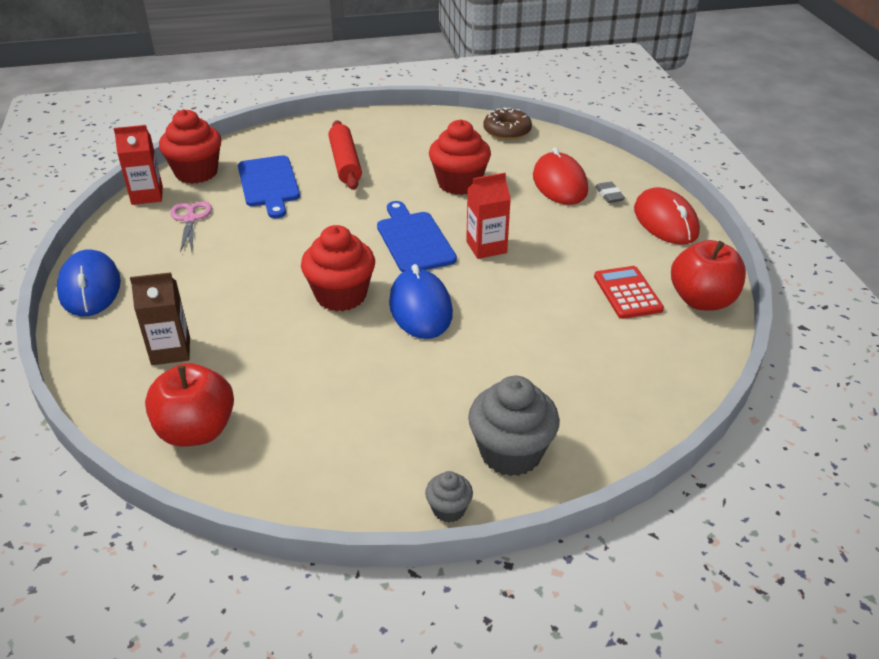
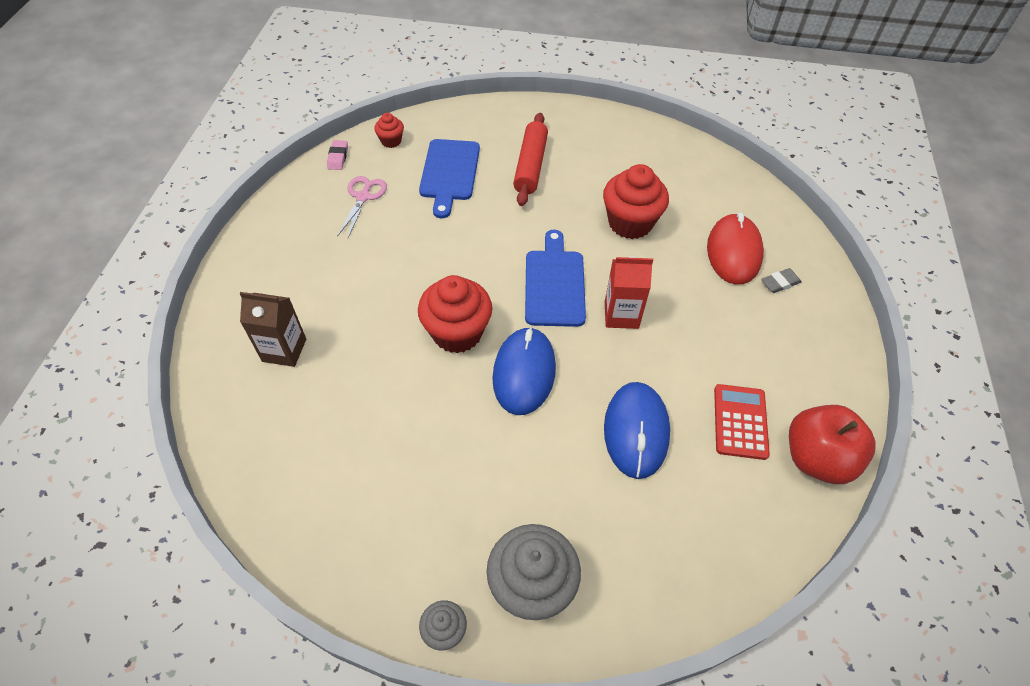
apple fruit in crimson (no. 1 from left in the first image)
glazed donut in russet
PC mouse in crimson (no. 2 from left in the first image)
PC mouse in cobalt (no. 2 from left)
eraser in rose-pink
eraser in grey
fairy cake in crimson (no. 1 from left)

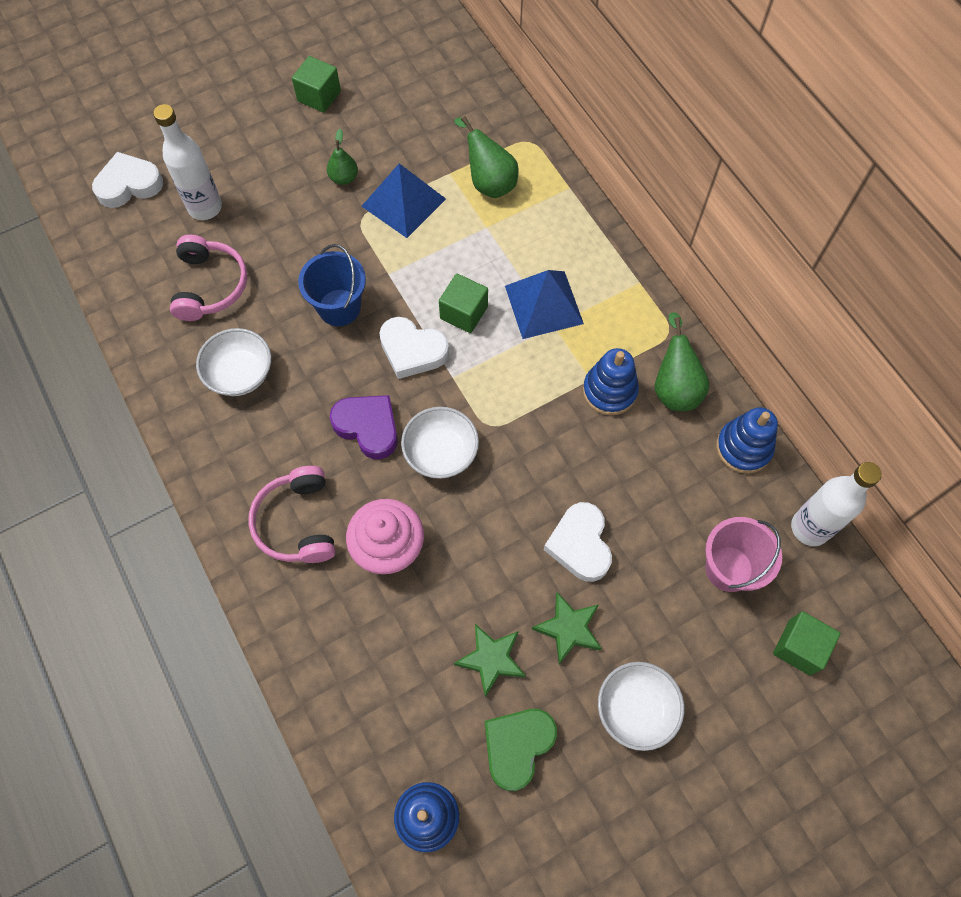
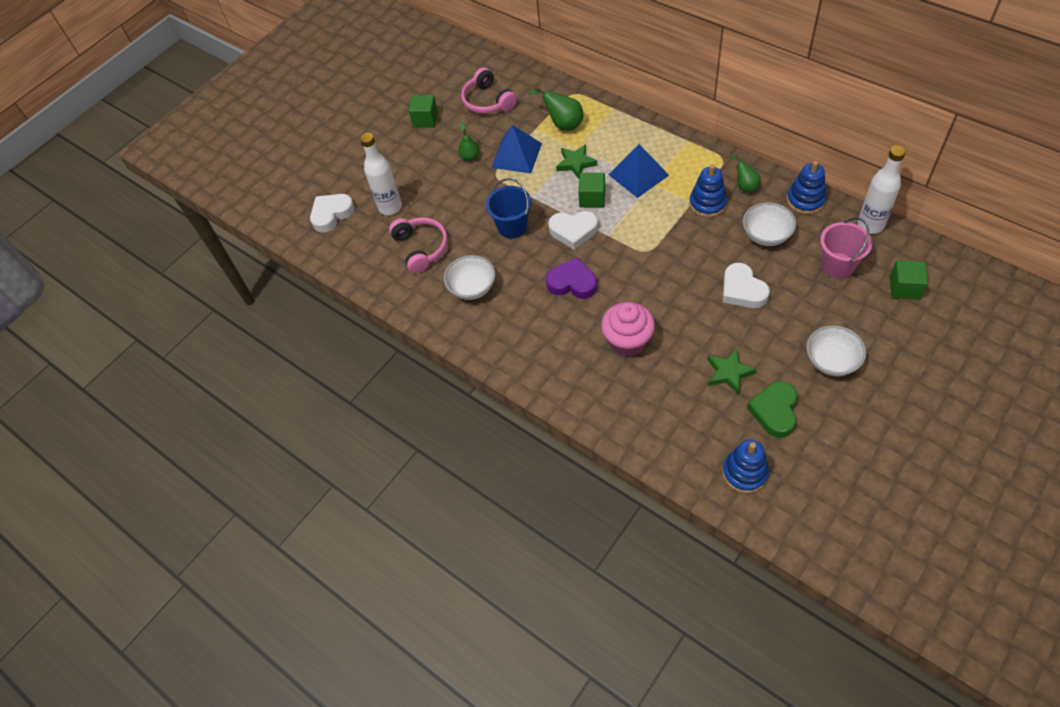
headset in rose-pink (no. 2 from left)
bowl in white (no. 2 from left)
star in green (no. 1 from left)
pear in green (no. 3 from left)

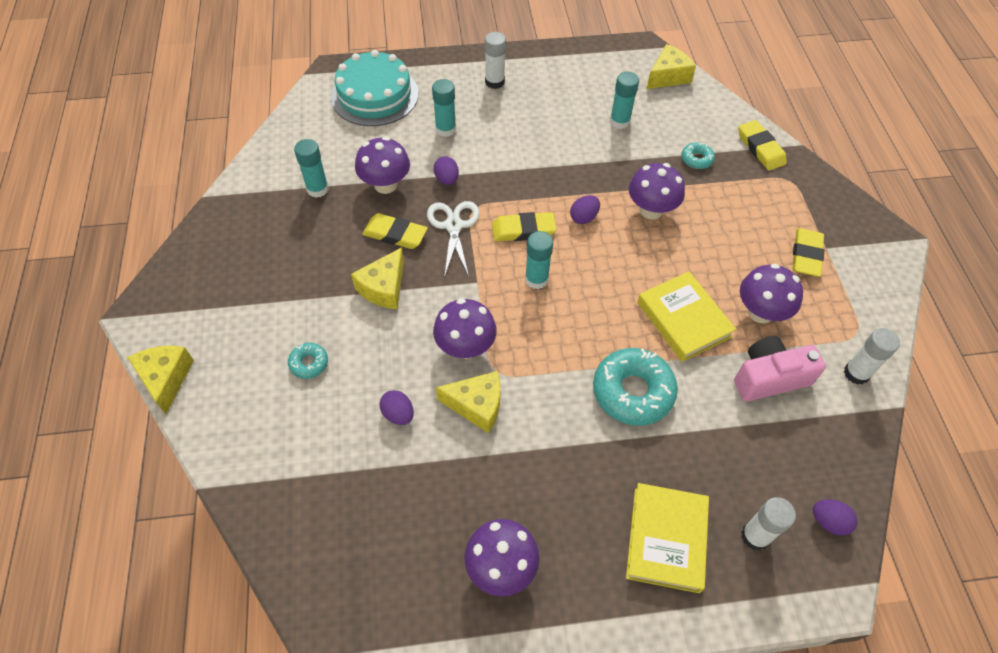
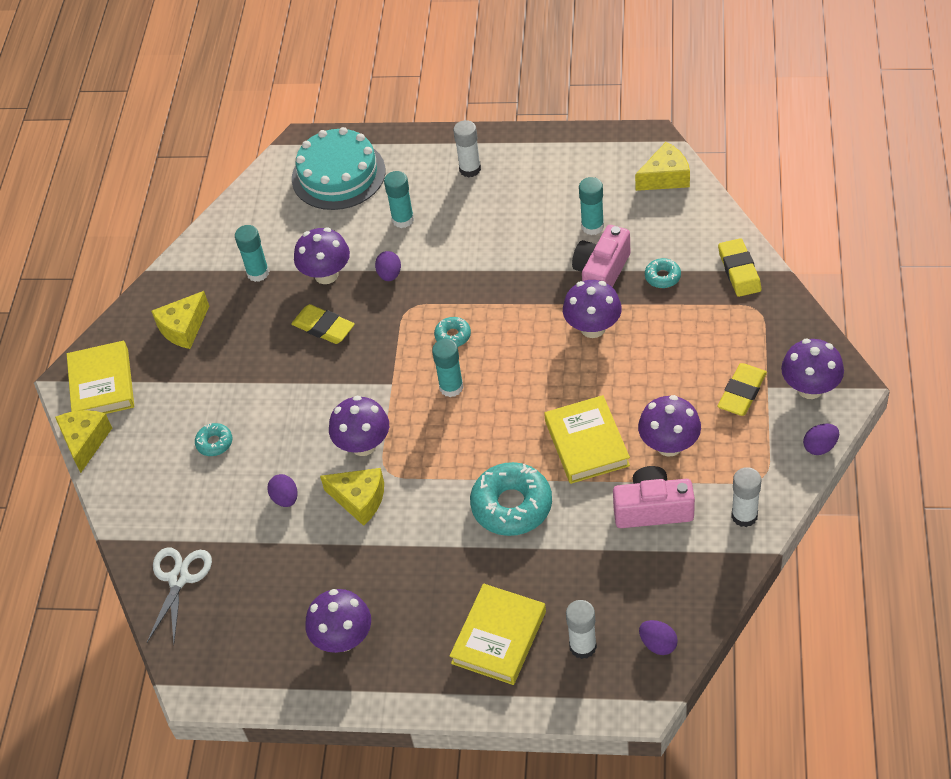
hardback in yellow (no. 1 from left)
compact camera in rose-pink (no. 1 from left)
fungus in royal purple (no. 6 from left)
cheese in yellow (no. 2 from left)
shears in white
egg in royal purple (no. 4 from left)
glazed donut in teal (no. 2 from left)

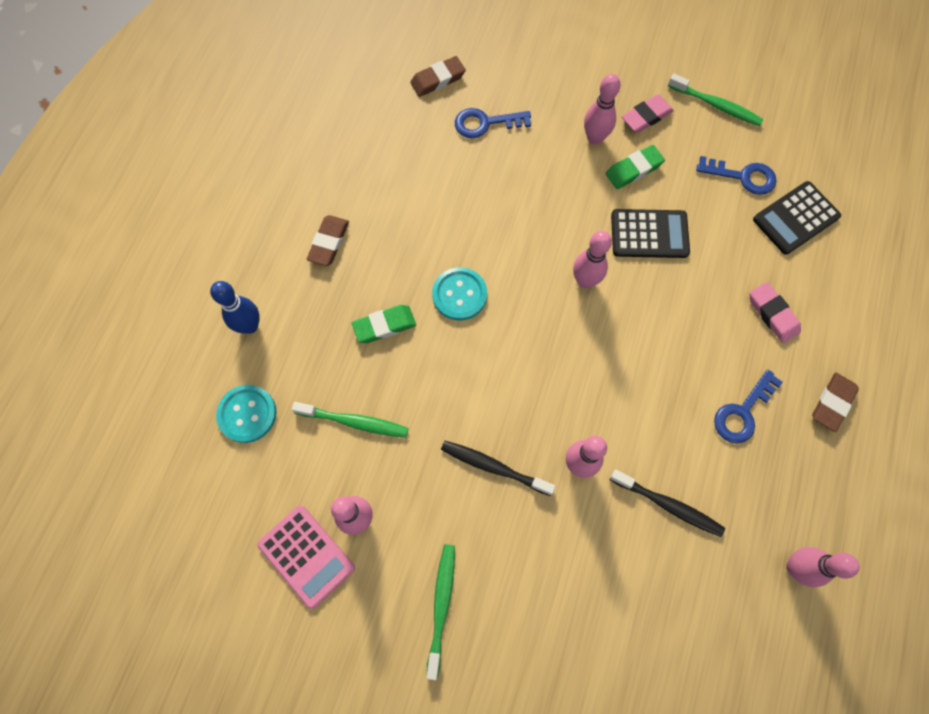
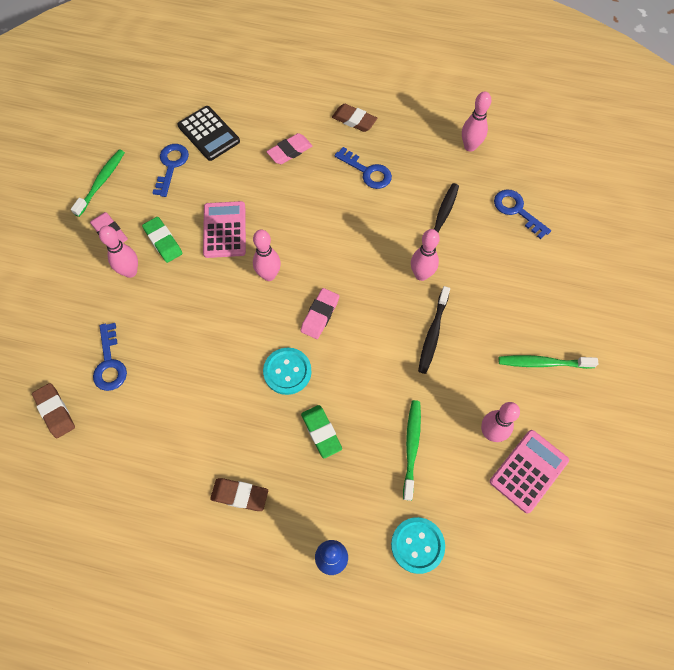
eraser in rose-pink (no. 3 from left)
key in cobalt (no. 4 from left)
adding machine in rose-pink (no. 1 from left)

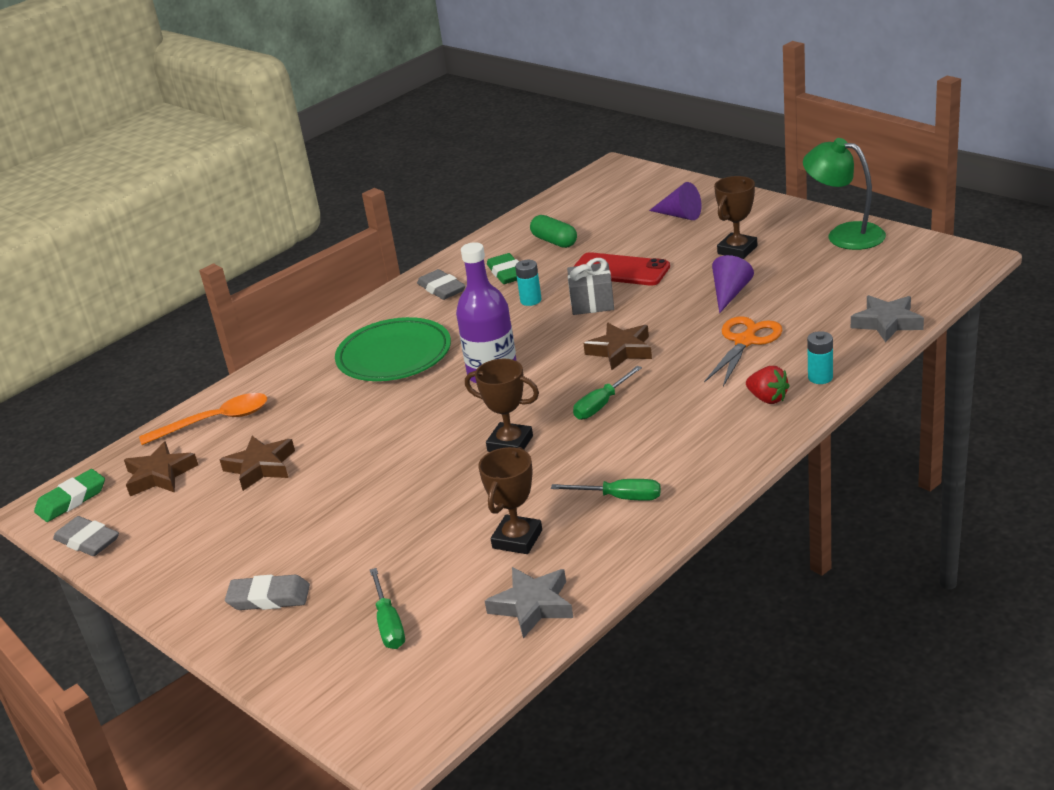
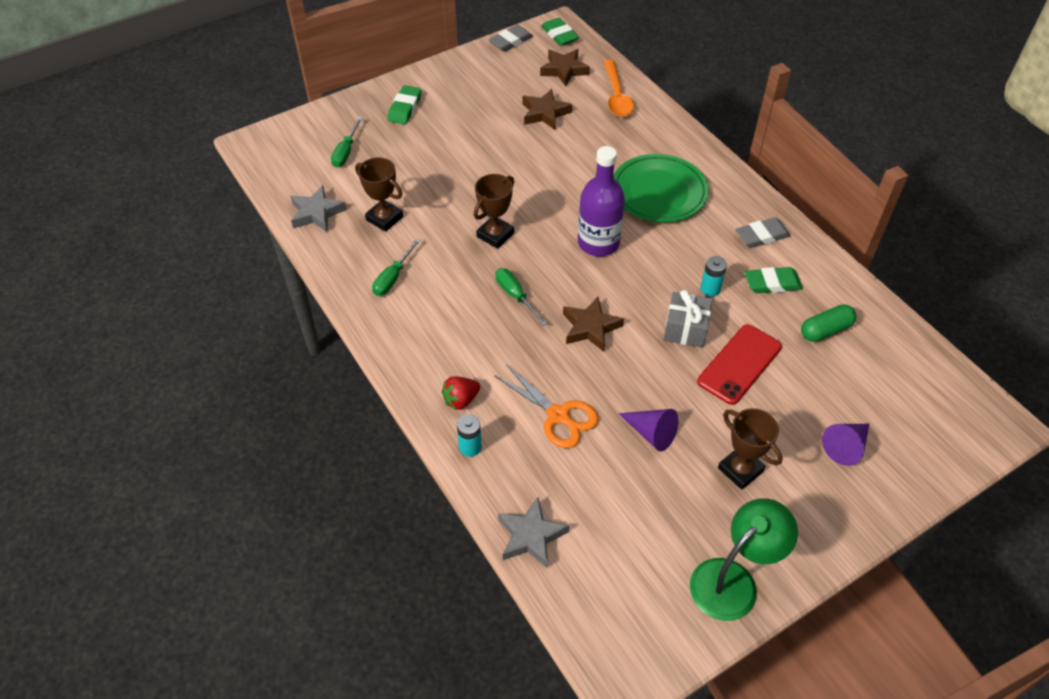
eraser in green (no. 1 from left)
screwdriver in green (no. 1 from left)

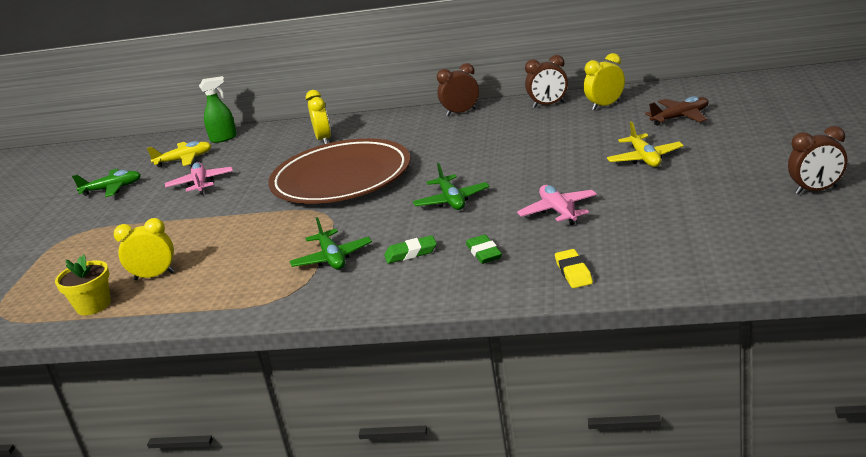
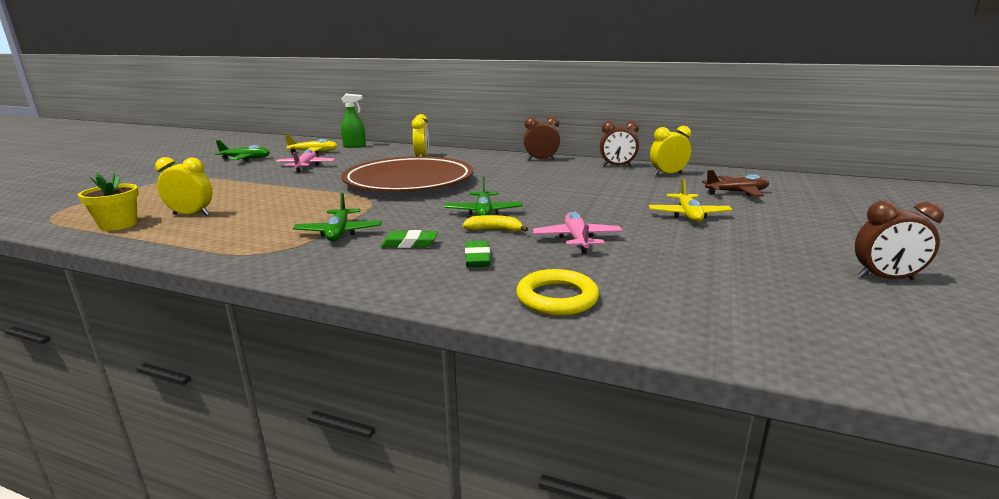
banana in yellow
ring in yellow

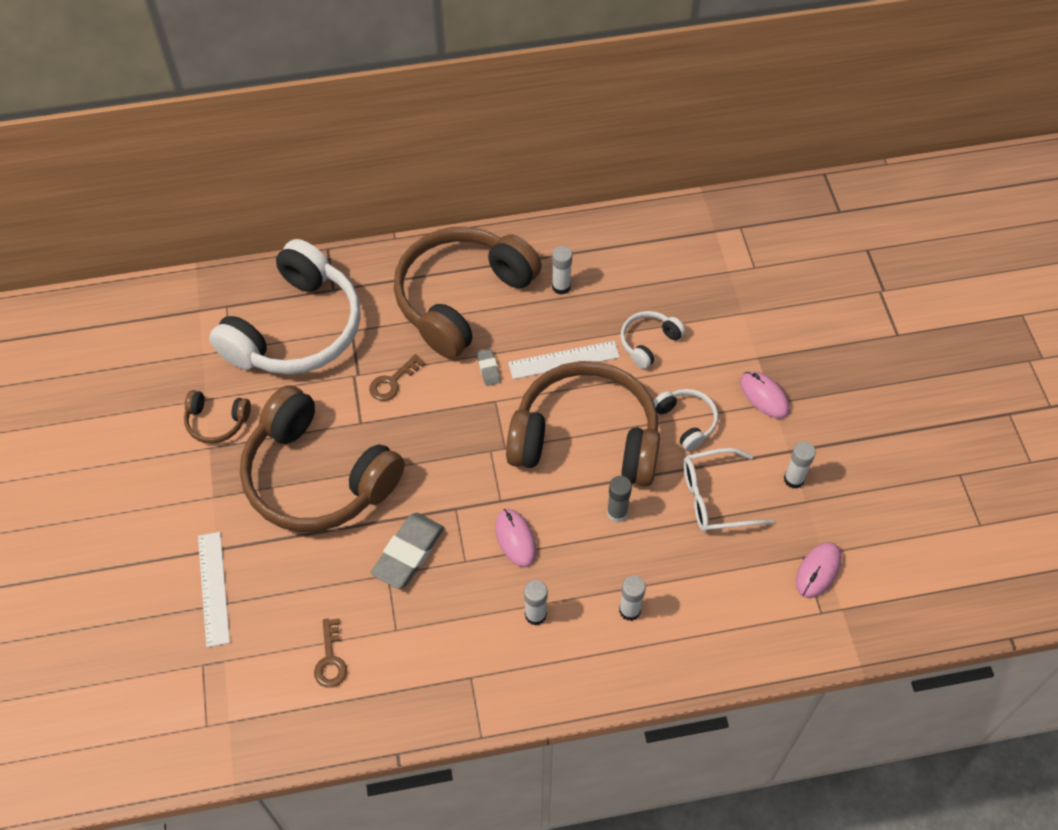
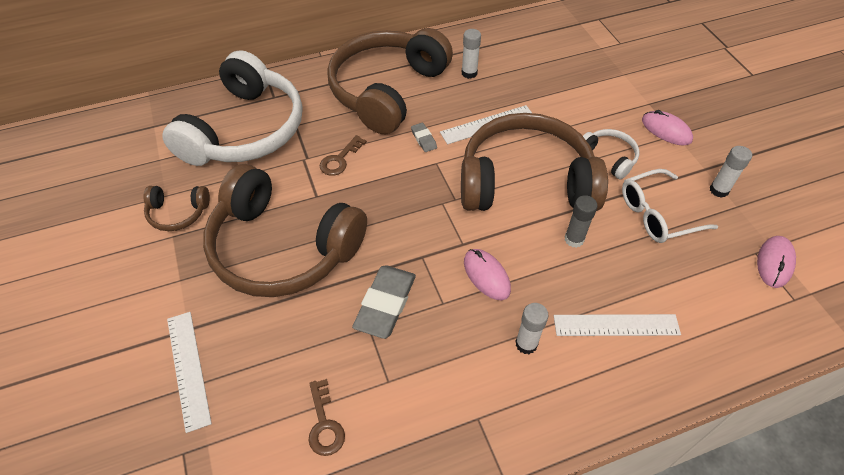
headset in white (no. 2 from left in the first image)
measuring stick in white (no. 3 from left)

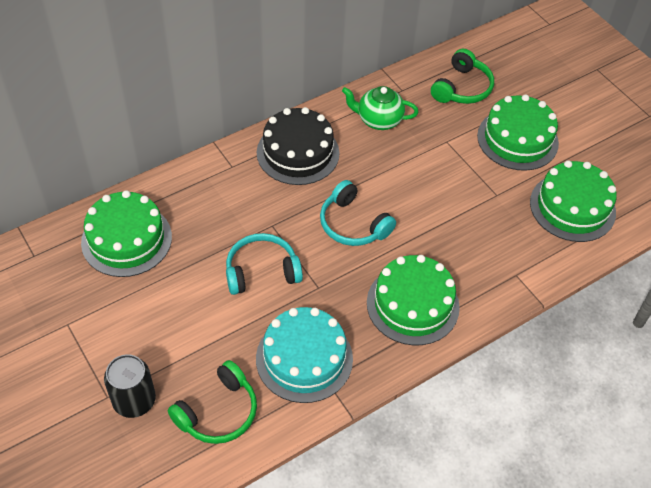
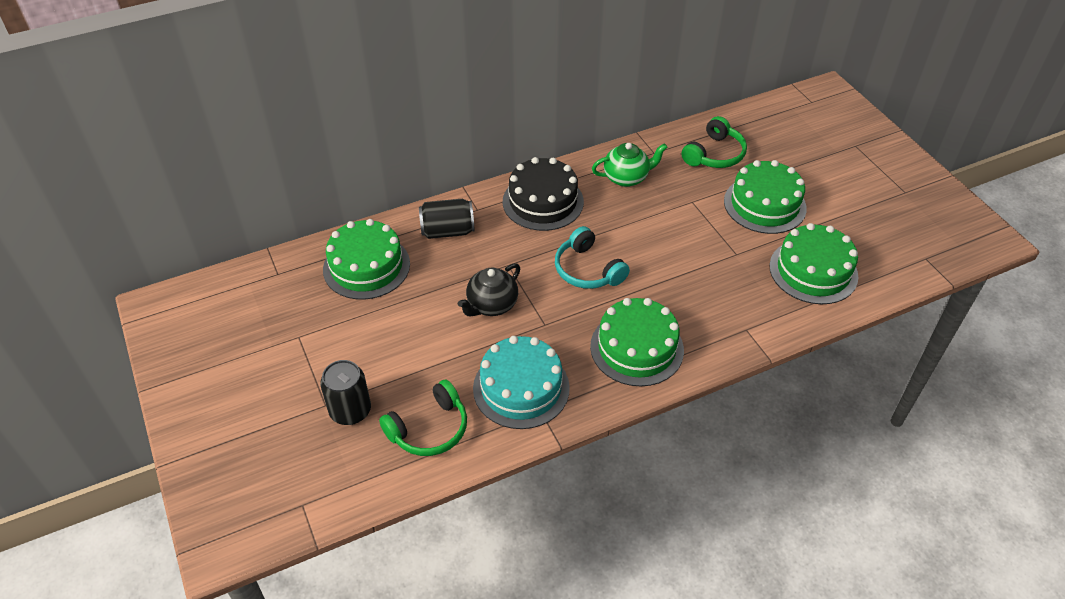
soda can in black (no. 2 from left)
teapot in black
teapot in green

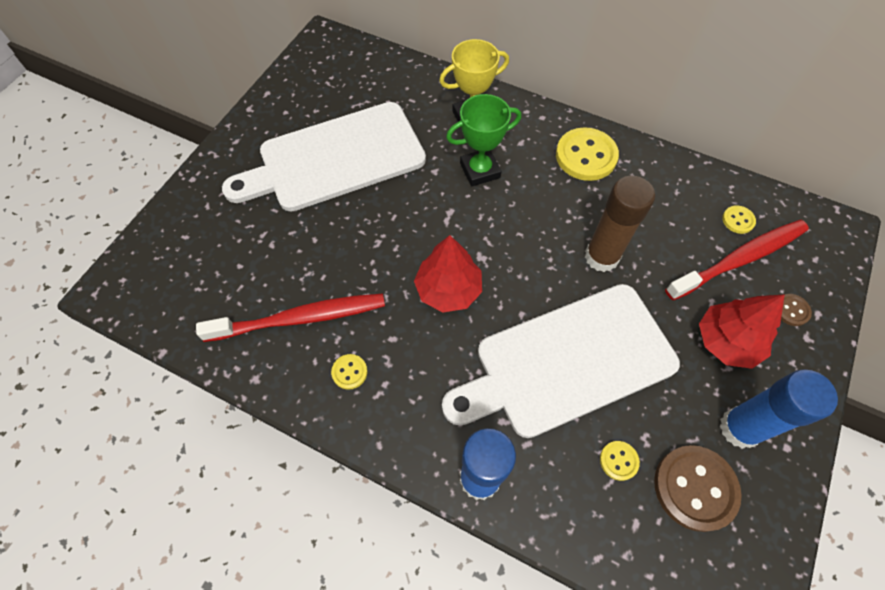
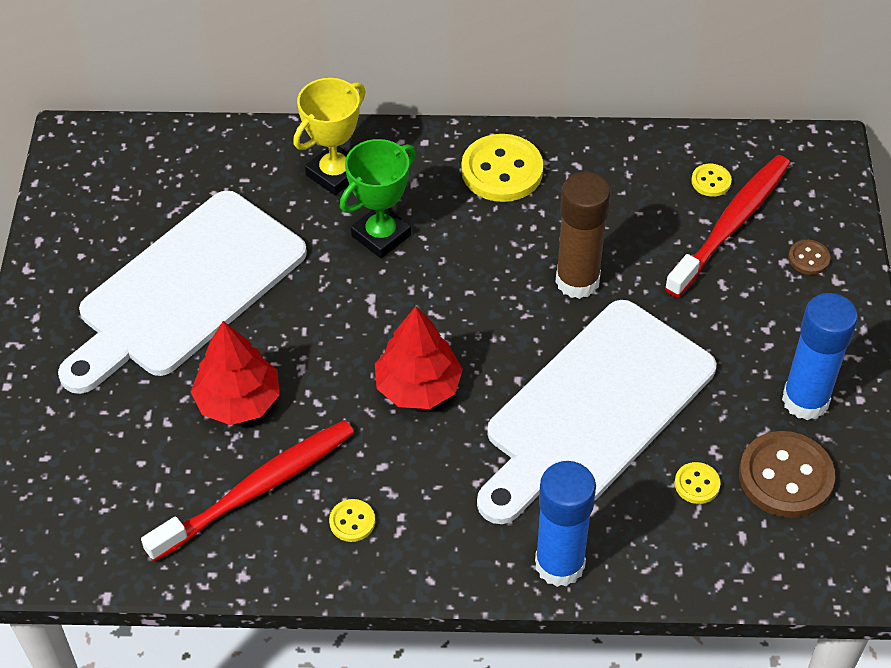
tree in crimson (no. 1 from left)

